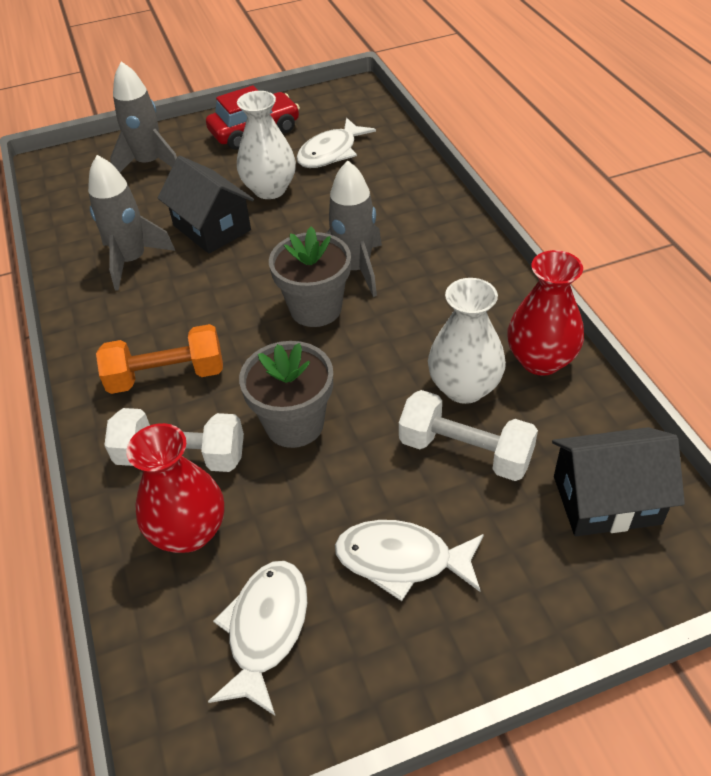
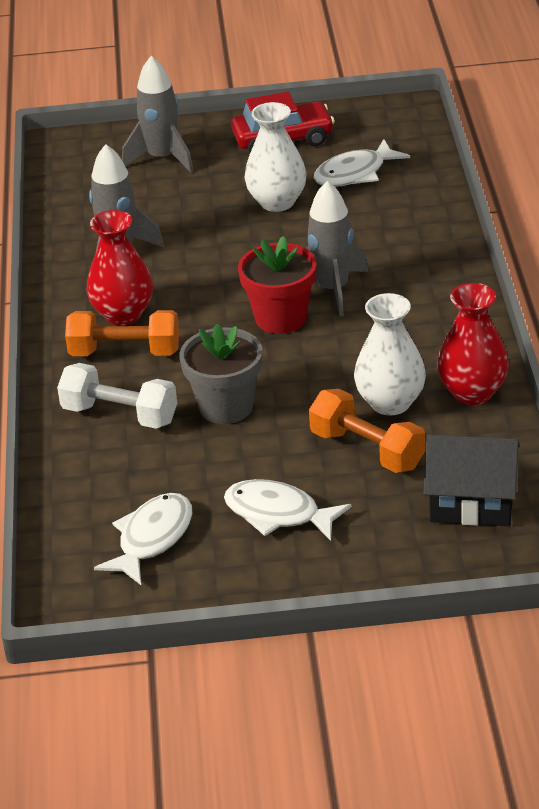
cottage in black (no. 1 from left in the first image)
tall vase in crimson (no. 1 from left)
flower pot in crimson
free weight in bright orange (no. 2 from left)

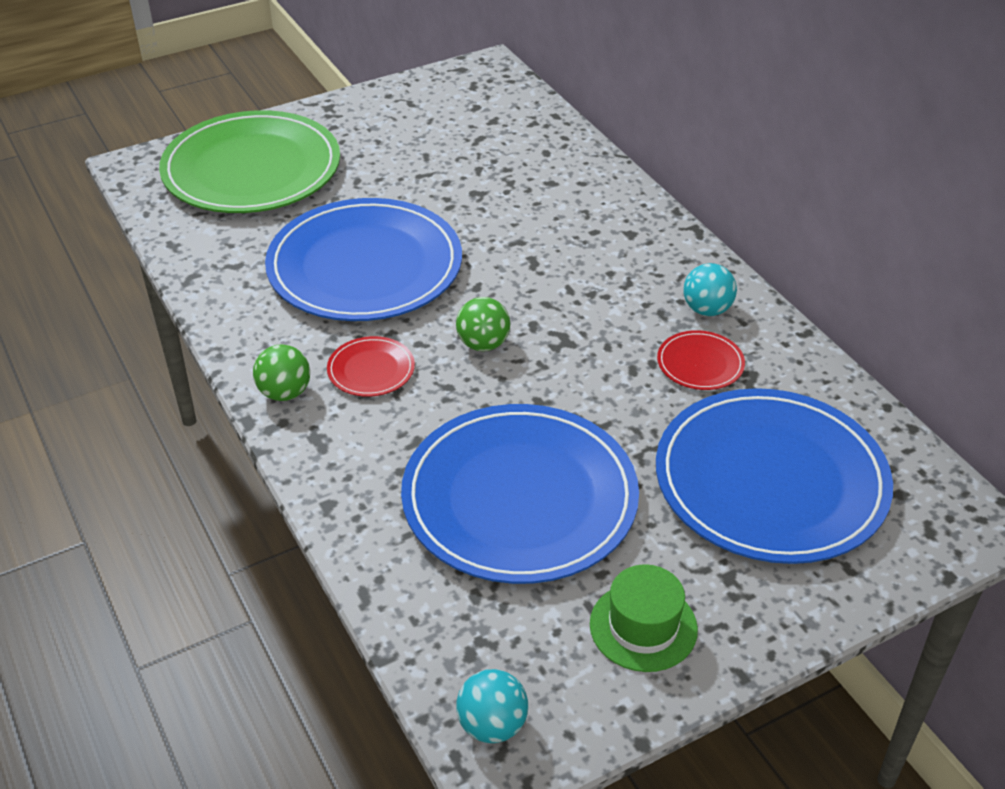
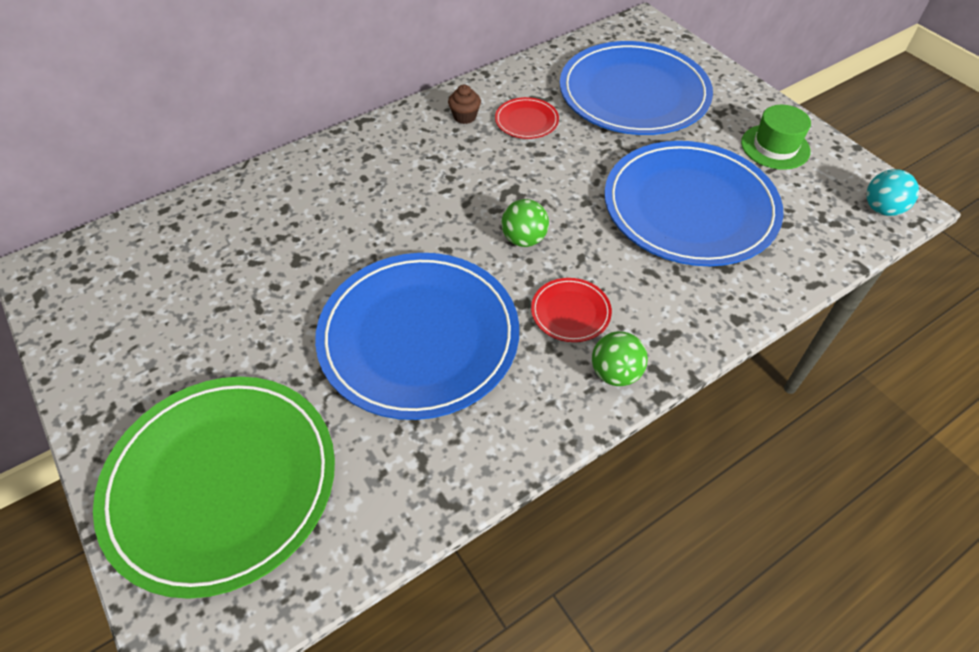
fairy cake in russet

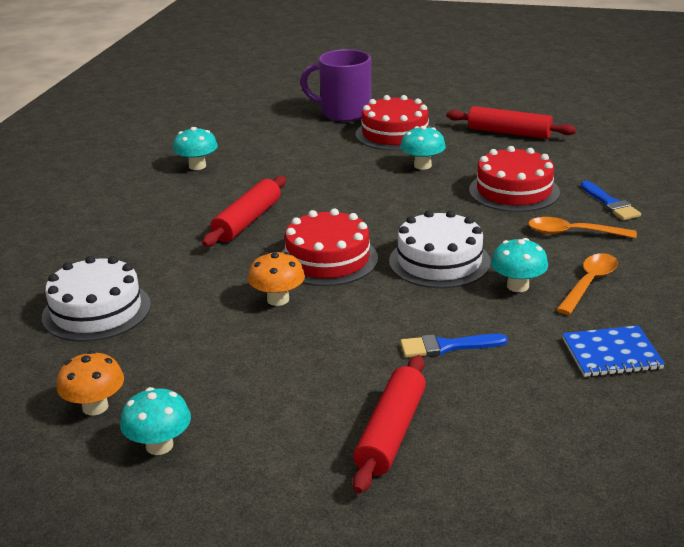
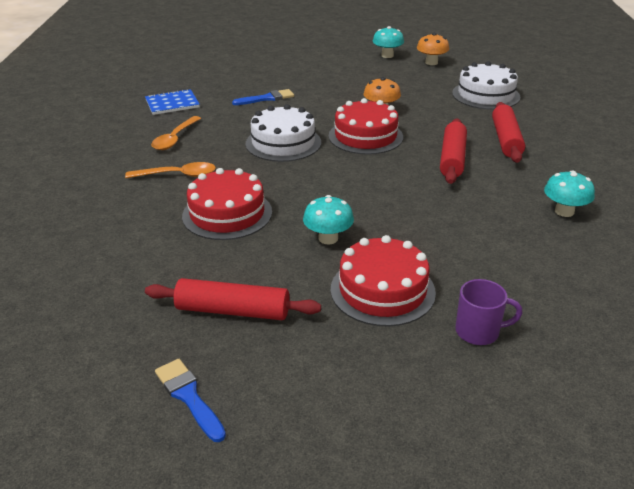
fungus in teal (no. 4 from left in the first image)
rolling pin in crimson (no. 3 from left)
paintbrush in cobalt (no. 1 from left)
mug in royal purple

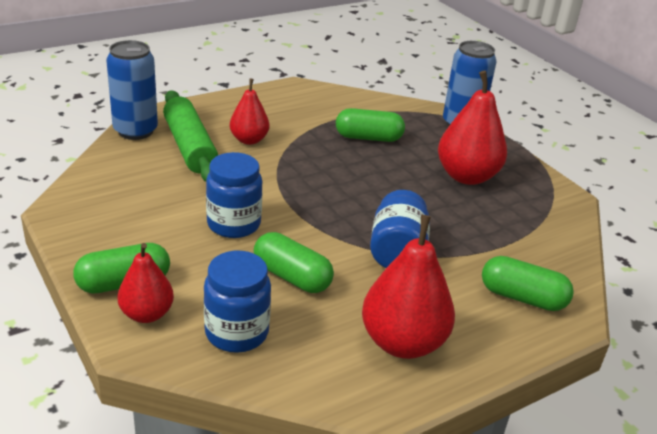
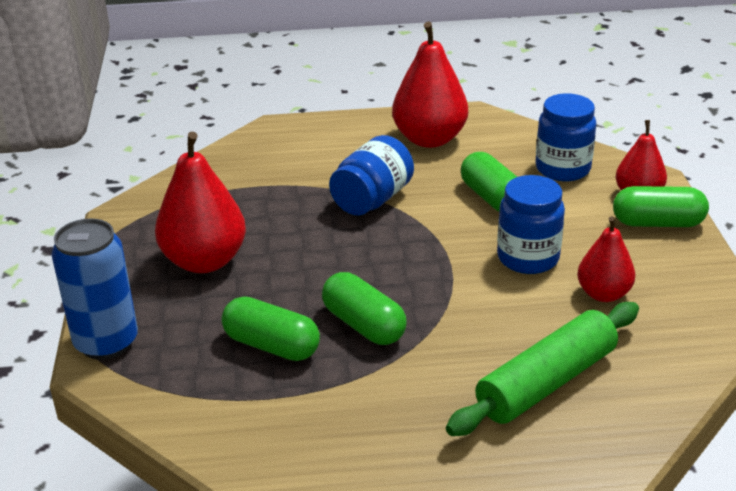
soda can in cobalt (no. 1 from left in the first image)
pear in crimson (no. 3 from left)
capsule in green (no. 2 from left)
rolling pin in green

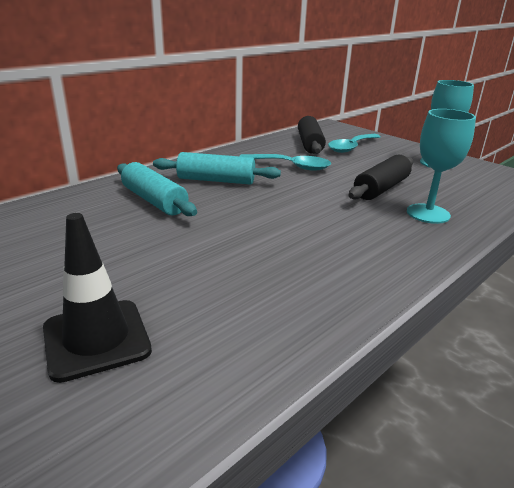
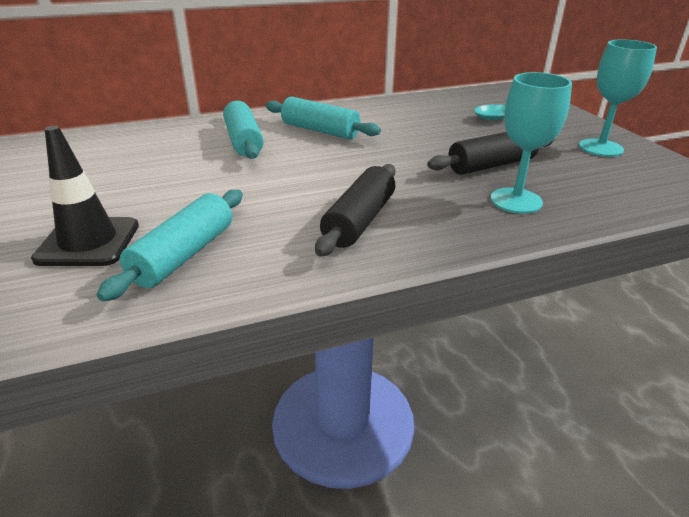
spoon in teal (no. 1 from left in the first image)
rolling pin in teal (no. 1 from left)
rolling pin in black (no. 1 from left)

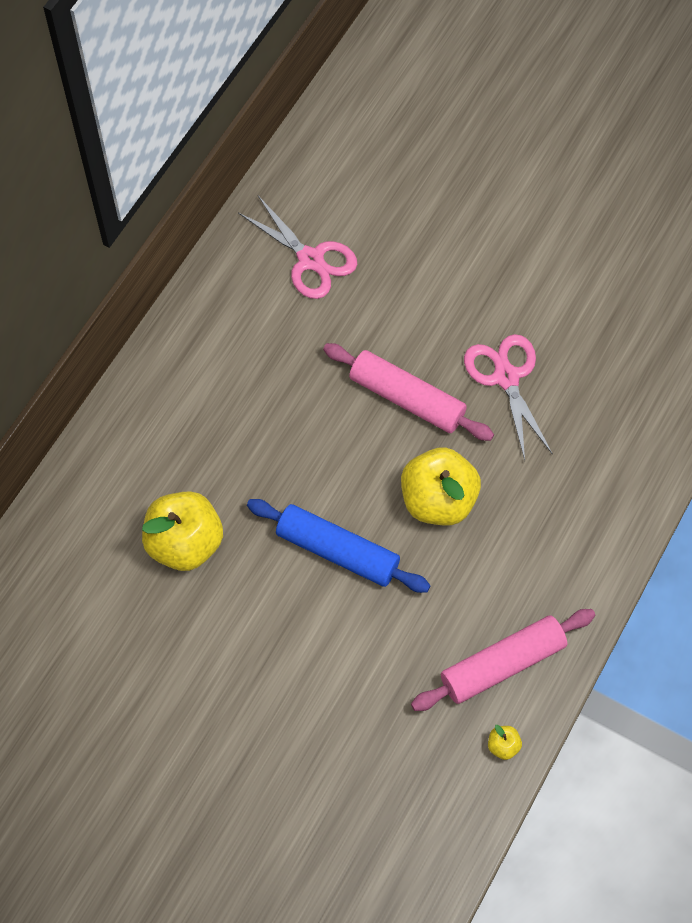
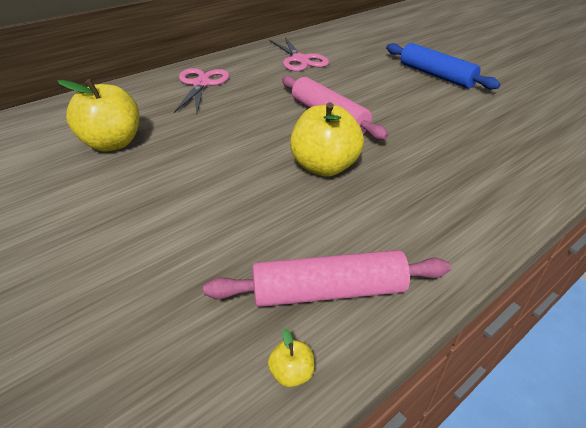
rolling pin in cobalt
shears in rose-pink (no. 1 from left)

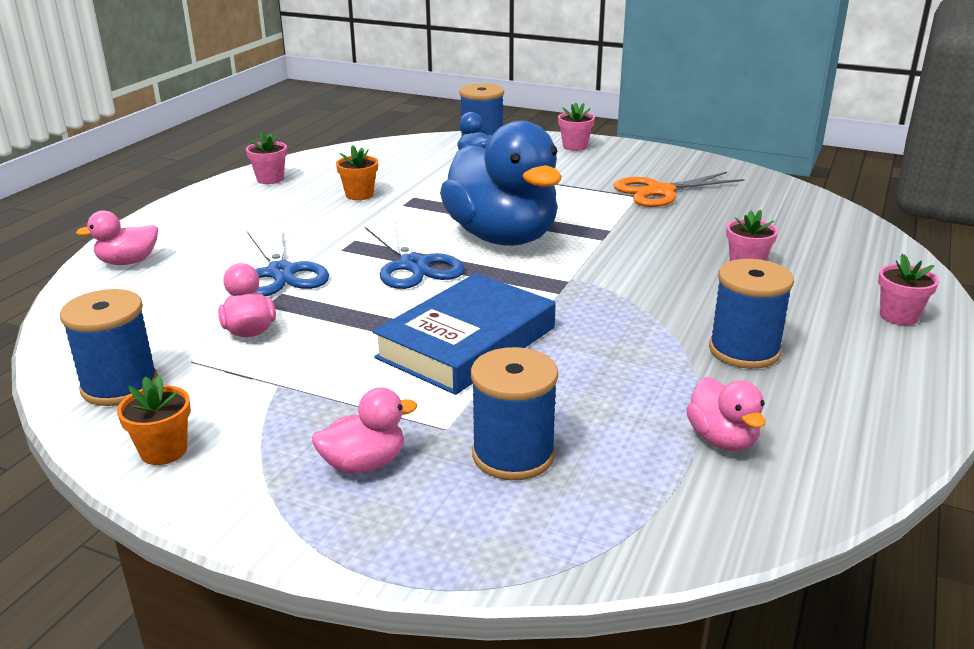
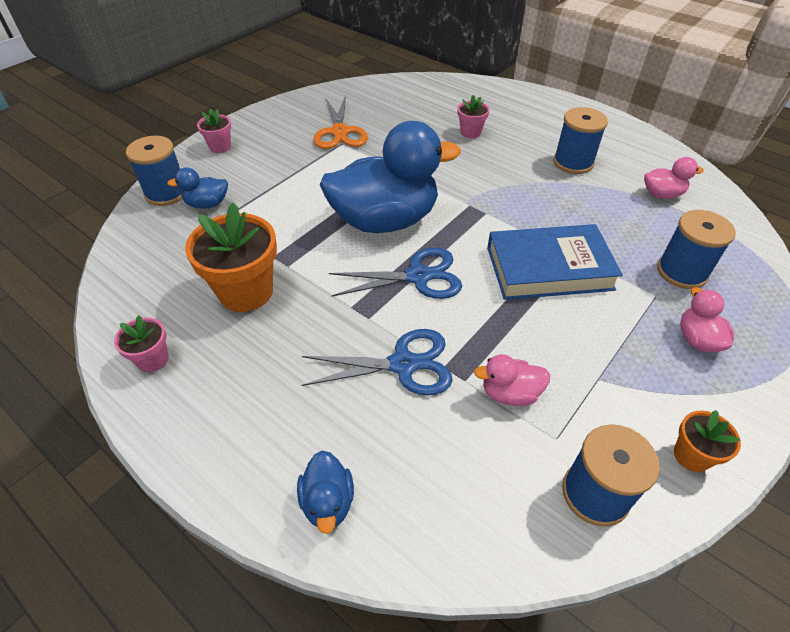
flower pot in rose-pink (no. 4 from left in the first image)
toy duck in cobalt (no. 2 from left)
hardback in cobalt
flower pot in bright orange (no. 1 from left)

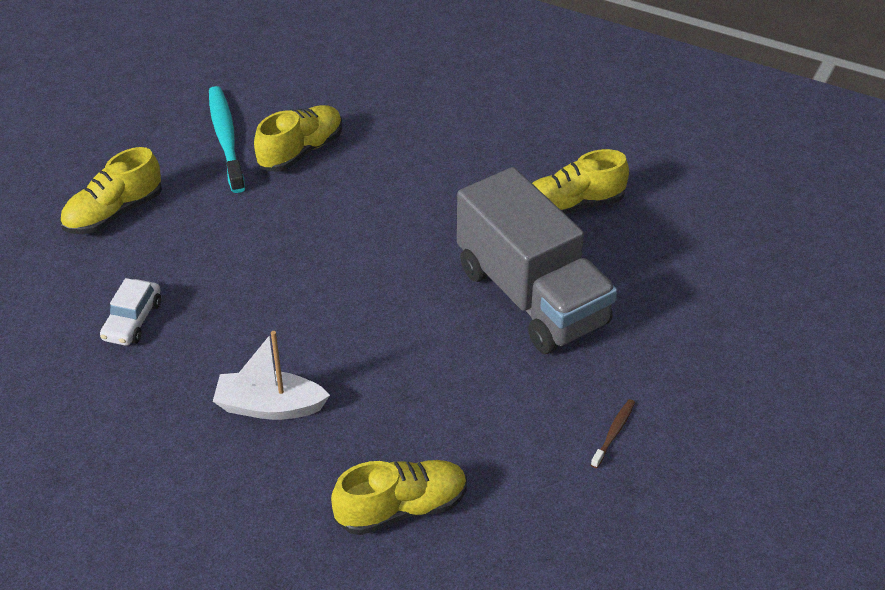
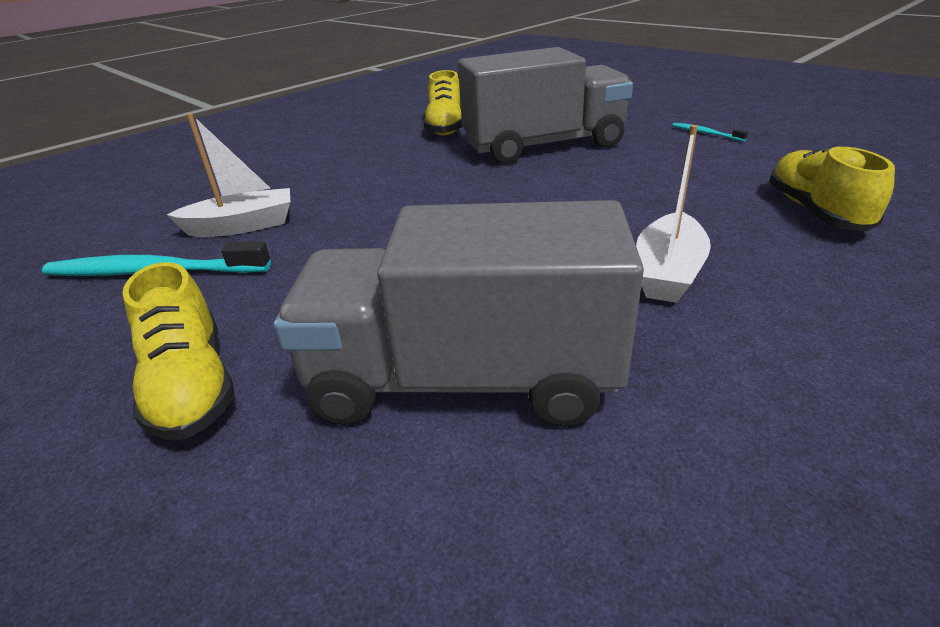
lorry in grey (no. 1 from left)
sailboat in white (no. 1 from left)
tooth brush in teal (no. 2 from left)

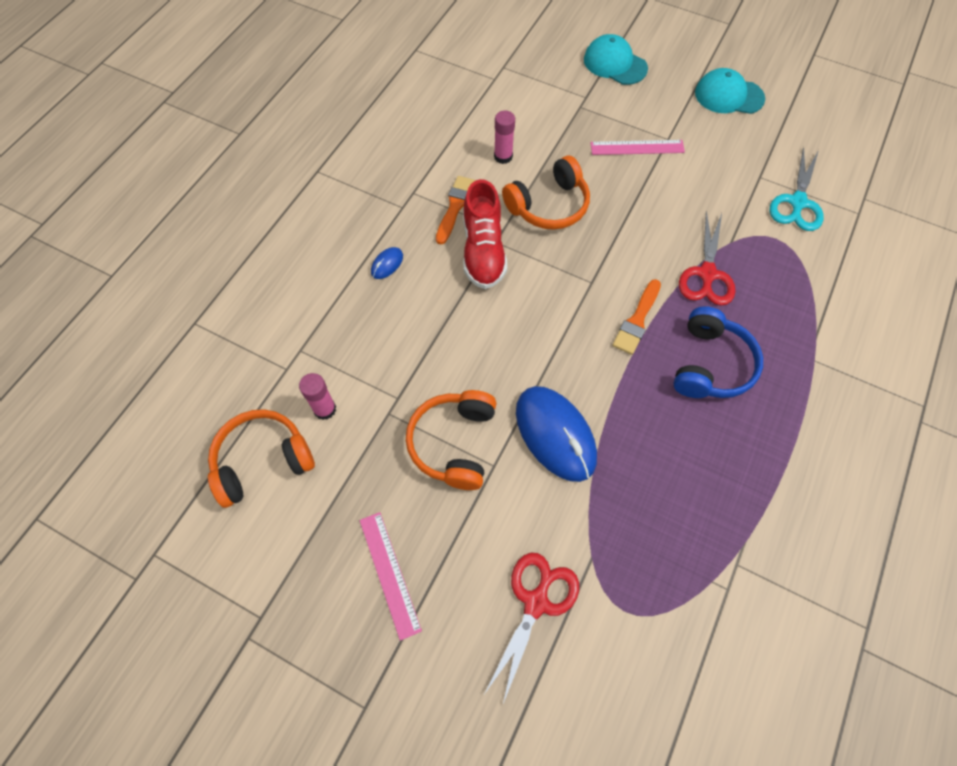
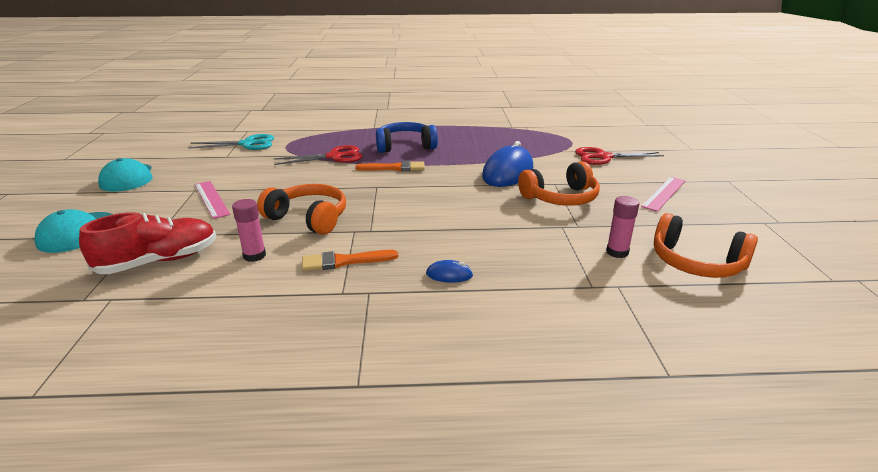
lace-up shoe in crimson

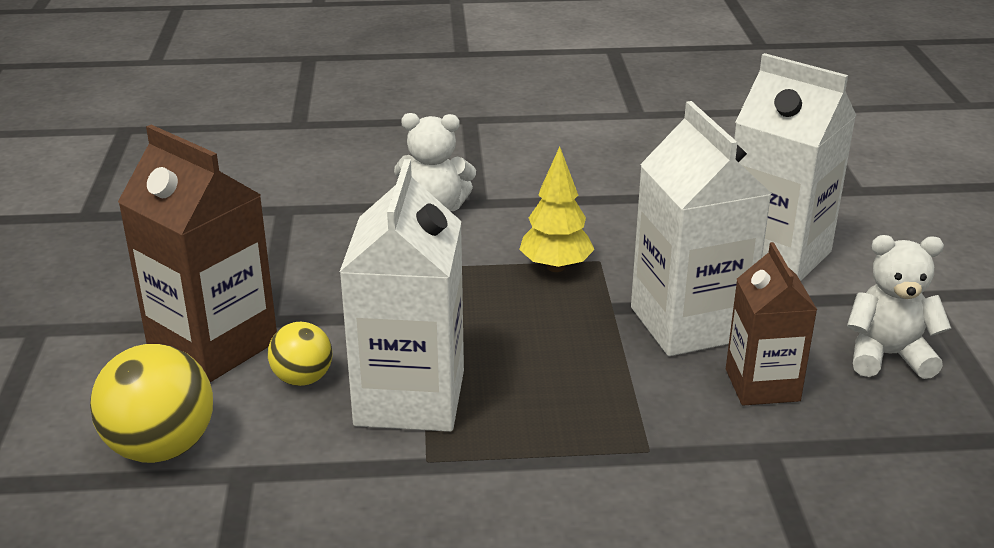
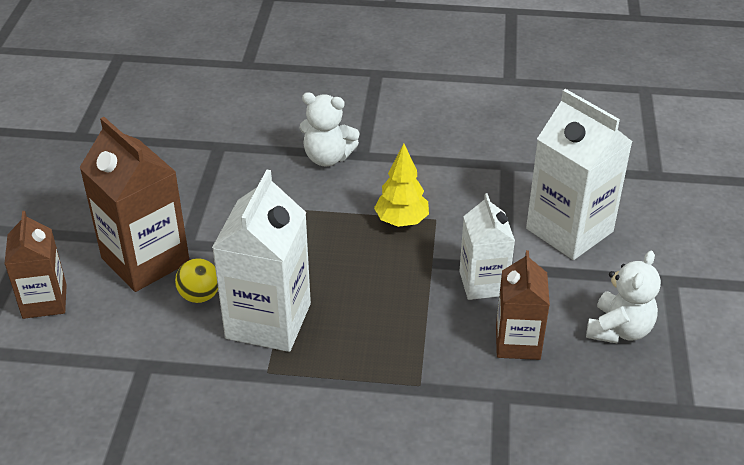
ball in yellow (no. 1 from left in the first image)
milk carton in russet (no. 1 from left)
stuffed bear in white (no. 2 from left)
milk carton in white (no. 2 from left)

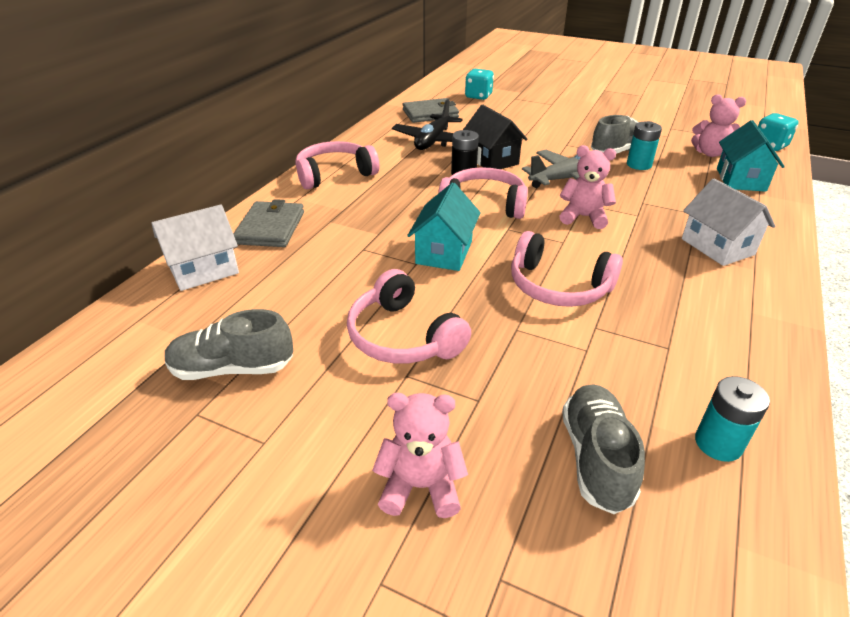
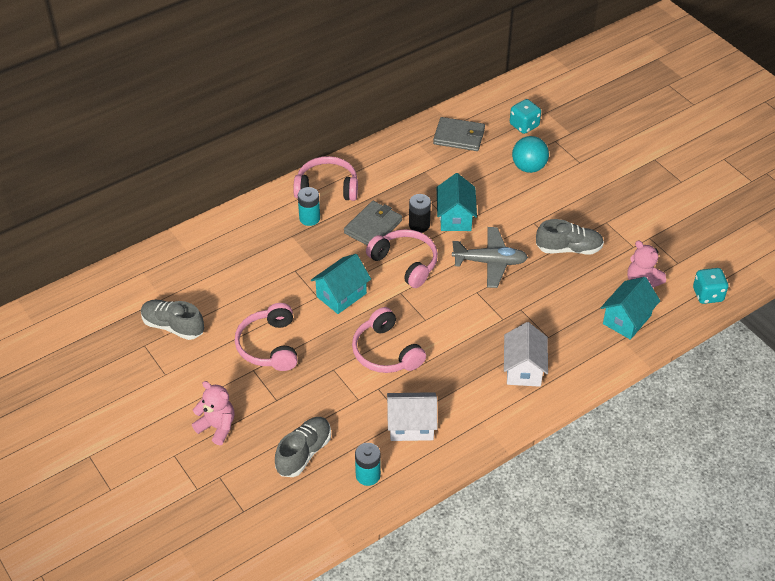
toy plane in black
stuffed bear in rose-pink (no. 2 from left in the first image)
ball in teal
cottage in white (no. 1 from left)
wallet in grey (no. 1 from left)
AA battery in teal (no. 1 from left)
cottage in teal (no. 2 from left)

